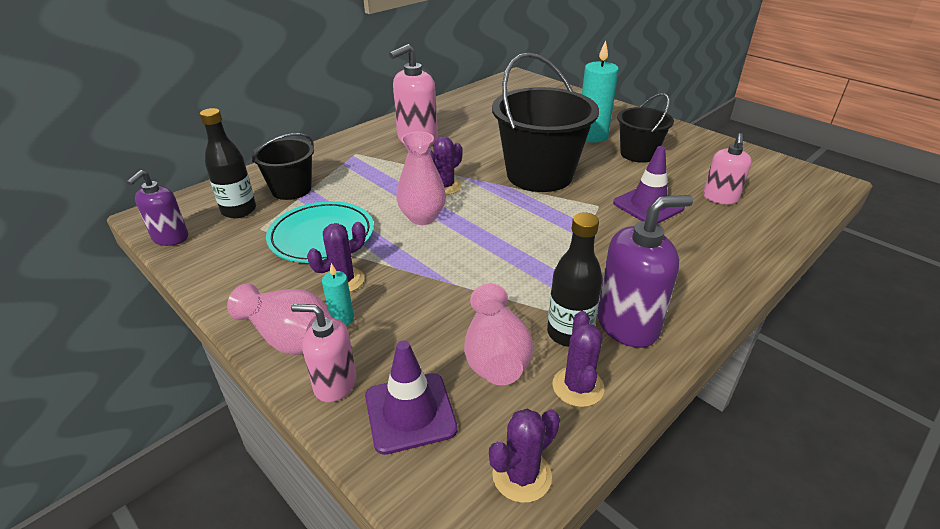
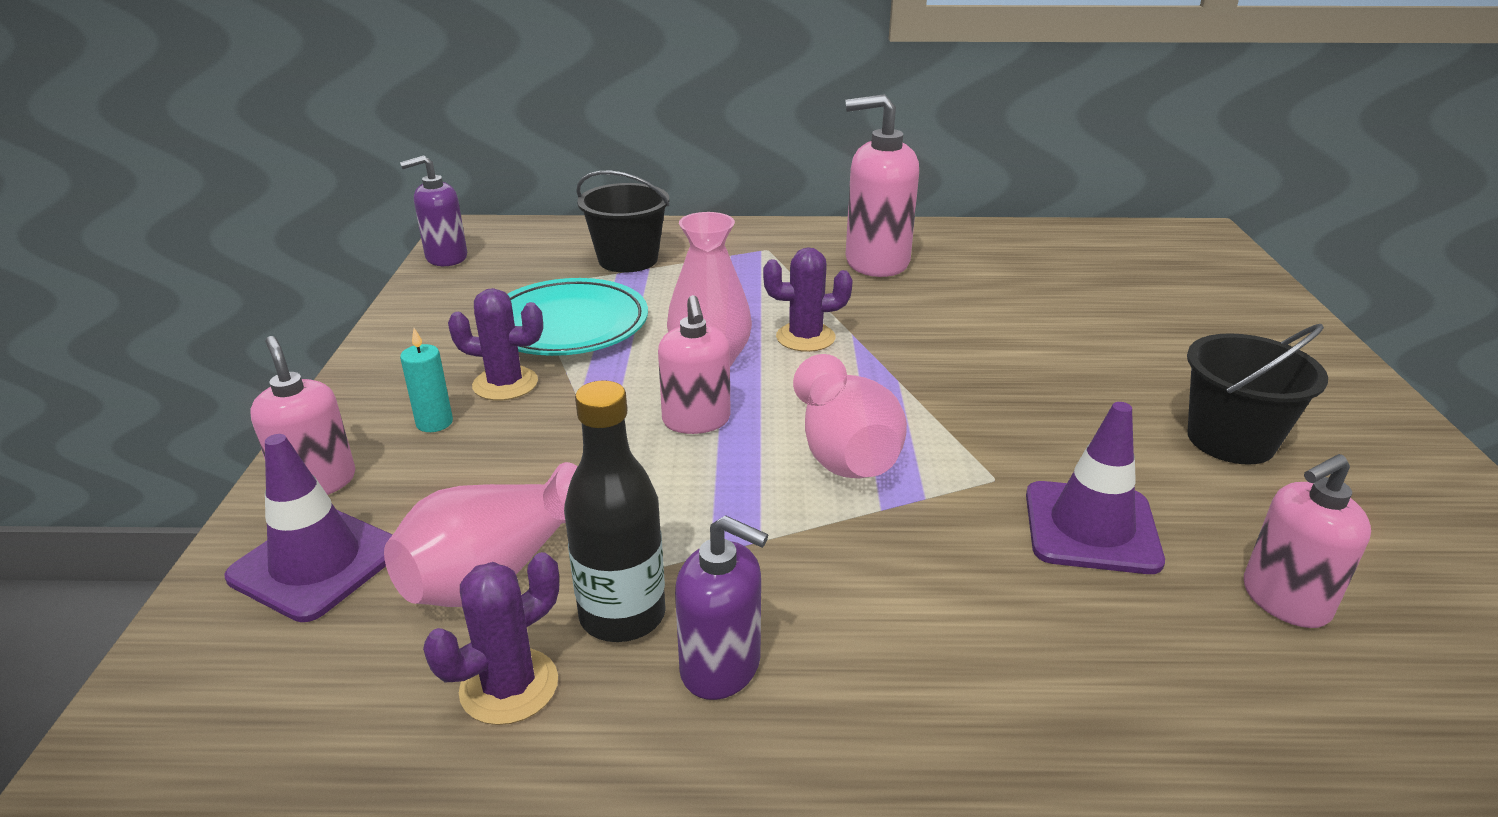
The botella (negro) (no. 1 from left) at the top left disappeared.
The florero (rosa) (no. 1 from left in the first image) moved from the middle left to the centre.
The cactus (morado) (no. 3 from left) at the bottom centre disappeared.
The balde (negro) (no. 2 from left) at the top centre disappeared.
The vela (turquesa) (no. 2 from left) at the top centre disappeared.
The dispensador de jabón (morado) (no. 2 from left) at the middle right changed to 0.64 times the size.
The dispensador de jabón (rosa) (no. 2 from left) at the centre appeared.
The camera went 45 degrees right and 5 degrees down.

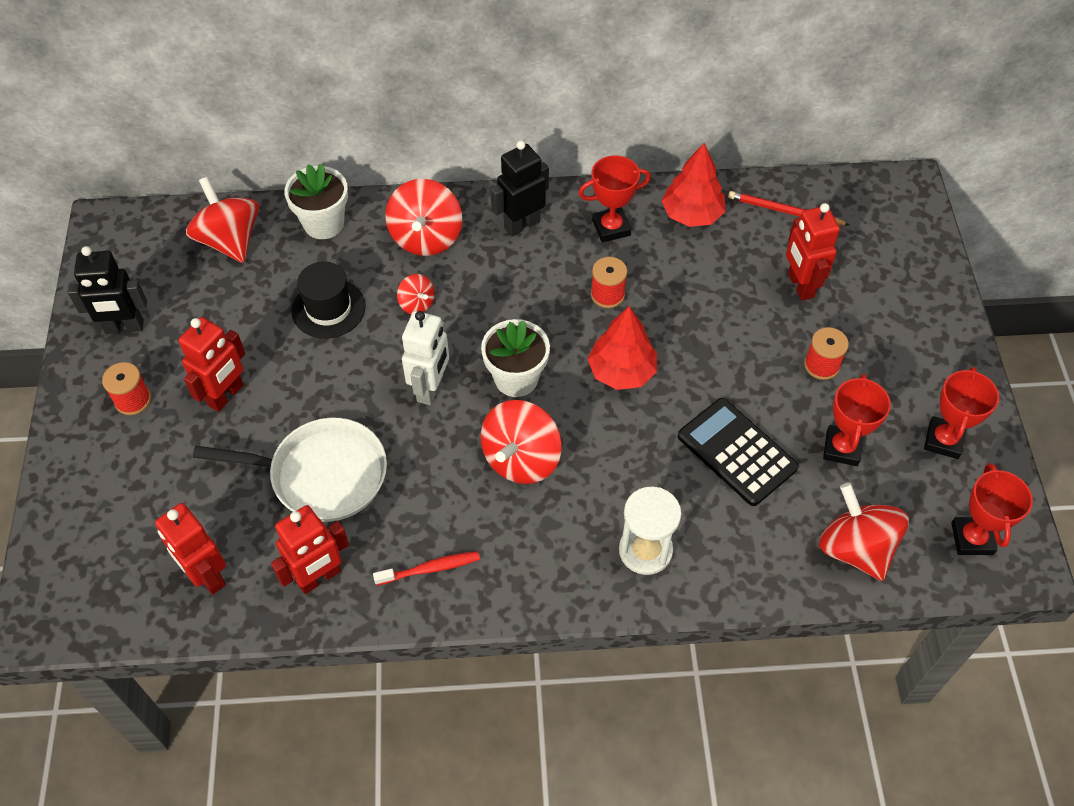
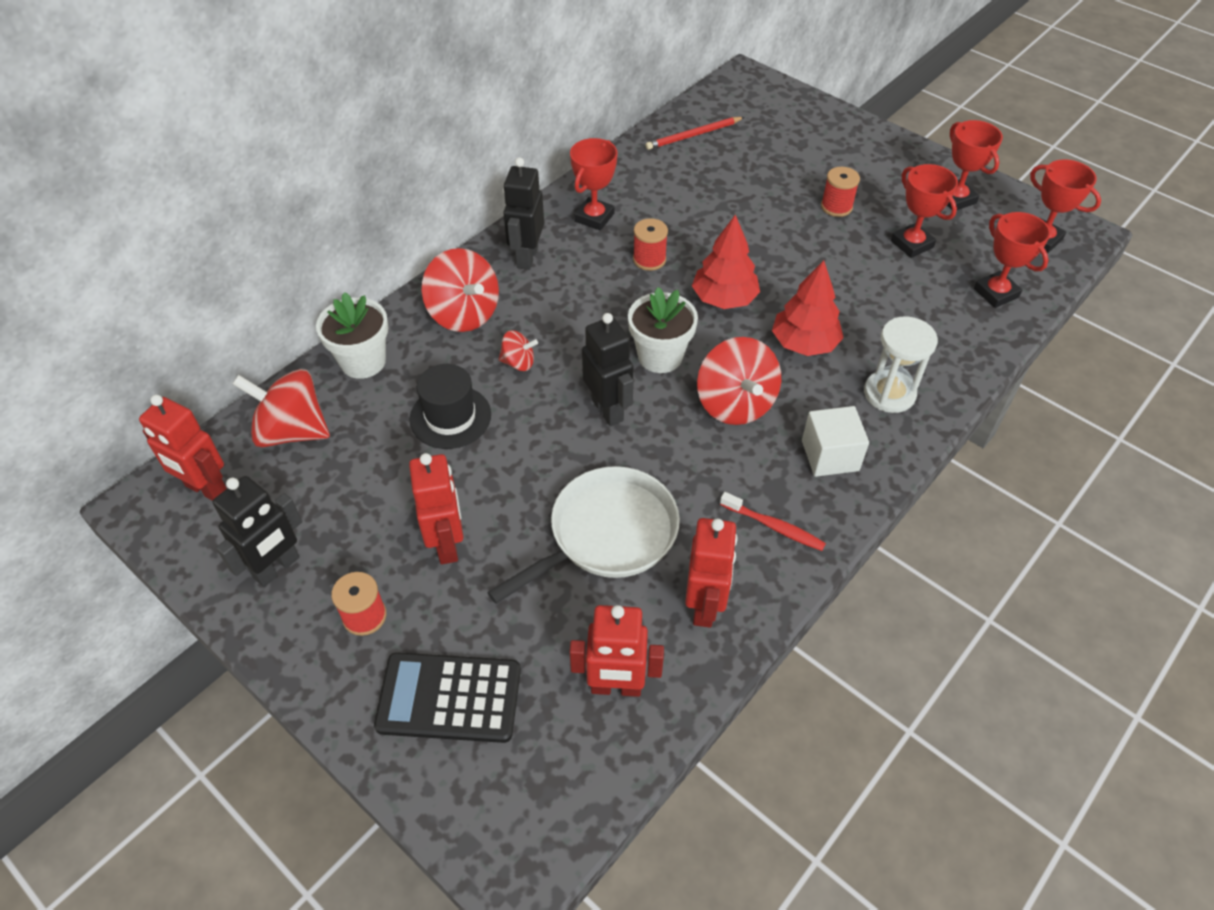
The cepillo de dientes (rojo) at the bottom centre turned 90 degrees clockwise.
The robot (blanco) at the centre became the robot (negro) (no. 3 from left) at the centre.
The árbol (rojo) (no. 2 from left) moved from the top centre to the centre.
The calculadora (negro) moved from the middle right to the bottom centre.
The robot (rojo) (no. 4 from left in the first image) moved from the top right to the middle left.
The peonza (rojo) (no. 5 from left) at the middle right was replaced by the trofeo (rojo) (no. 4 from left) at the top right.
The cubo (blanco) at the middle right appeared.
The camera went 45 degrees left and 5 degrees down.

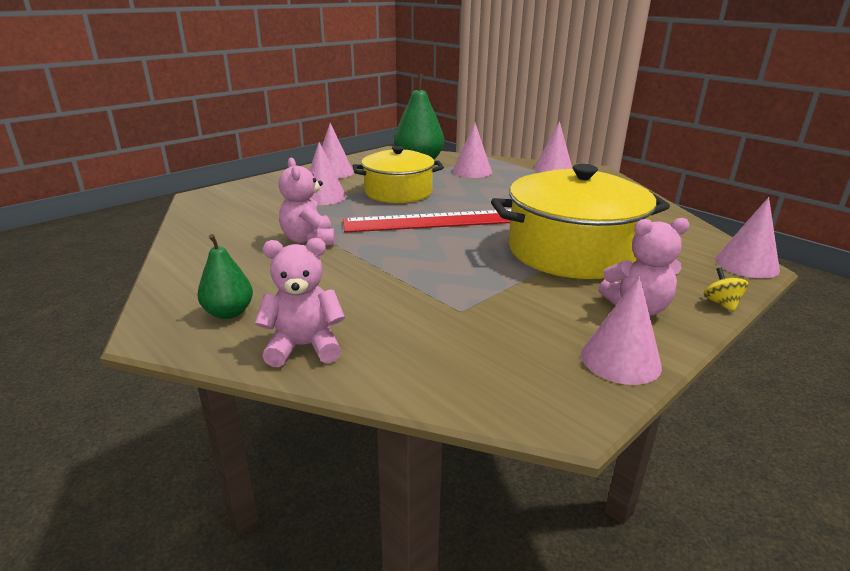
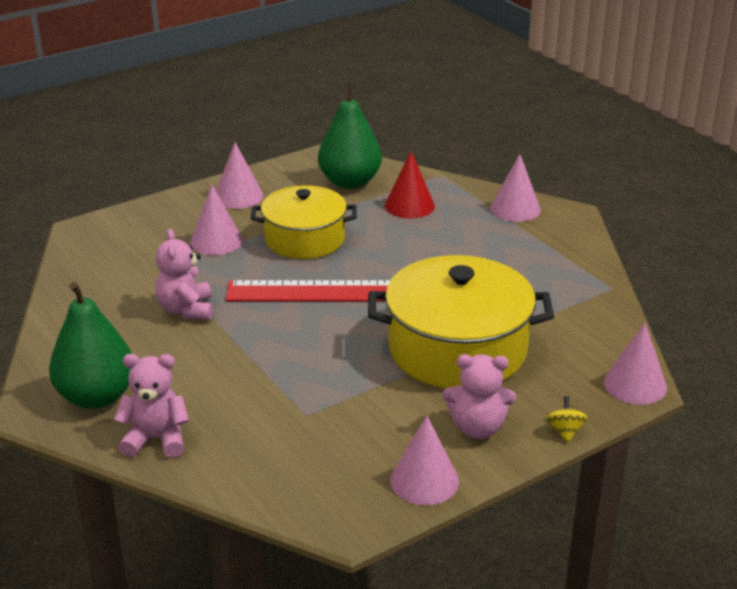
The pera (verde) (no. 1 from left) at the middle left changed to 1.76 times the size.
The cono (rosa) (no. 3 from left) at the top centre became the cono (rojo) at the top centre.
The camera went 10 degrees right and 5 degrees up.

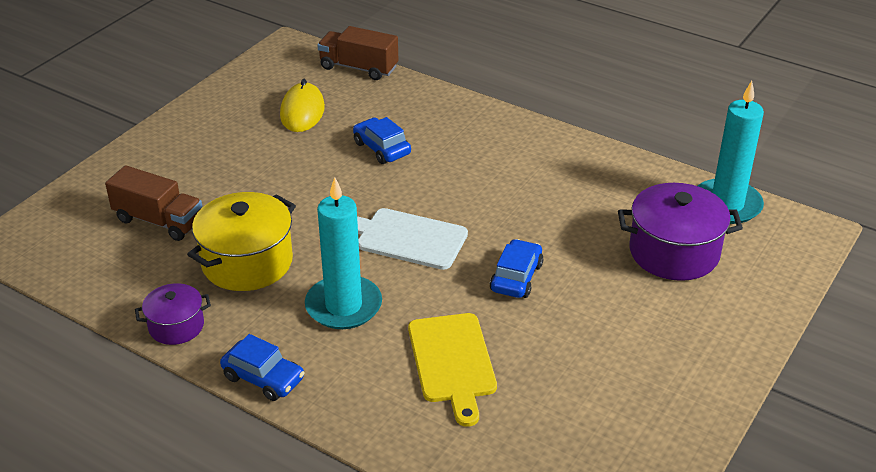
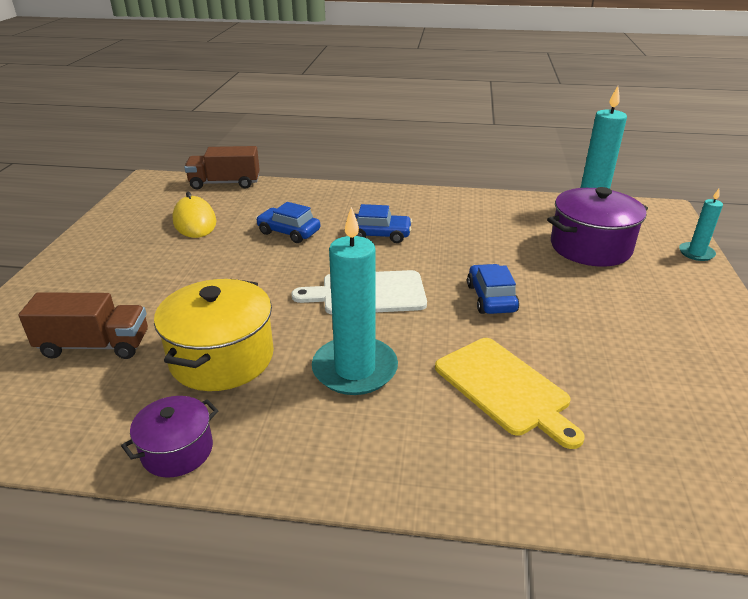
The coche (azul) (no. 1 from left in the first image) moved from the bottom left to the centre.
The vela (turquesa) (no. 3 from left) at the middle right appeared.
The camera went 25 degrees left and 5 degrees down.

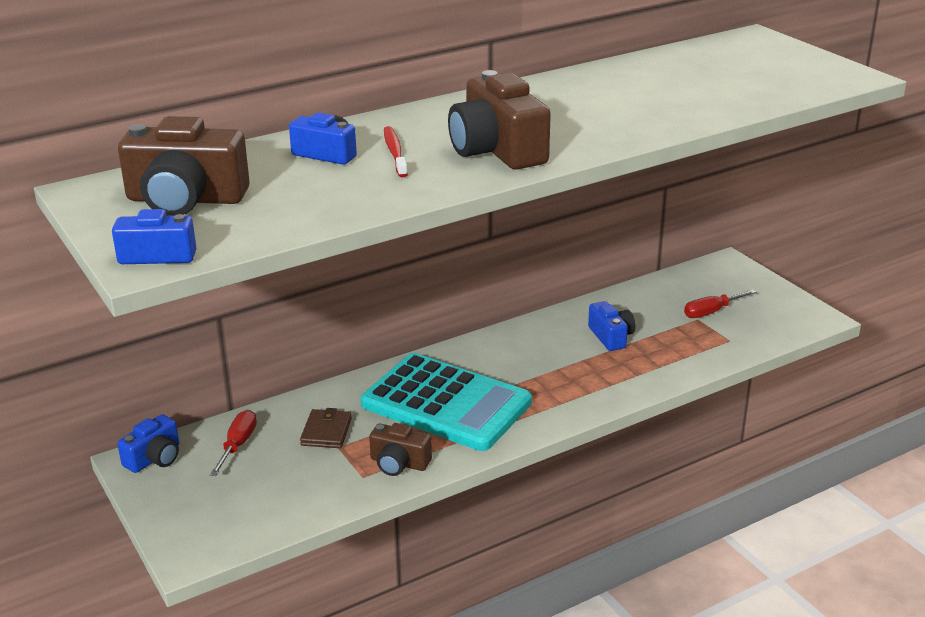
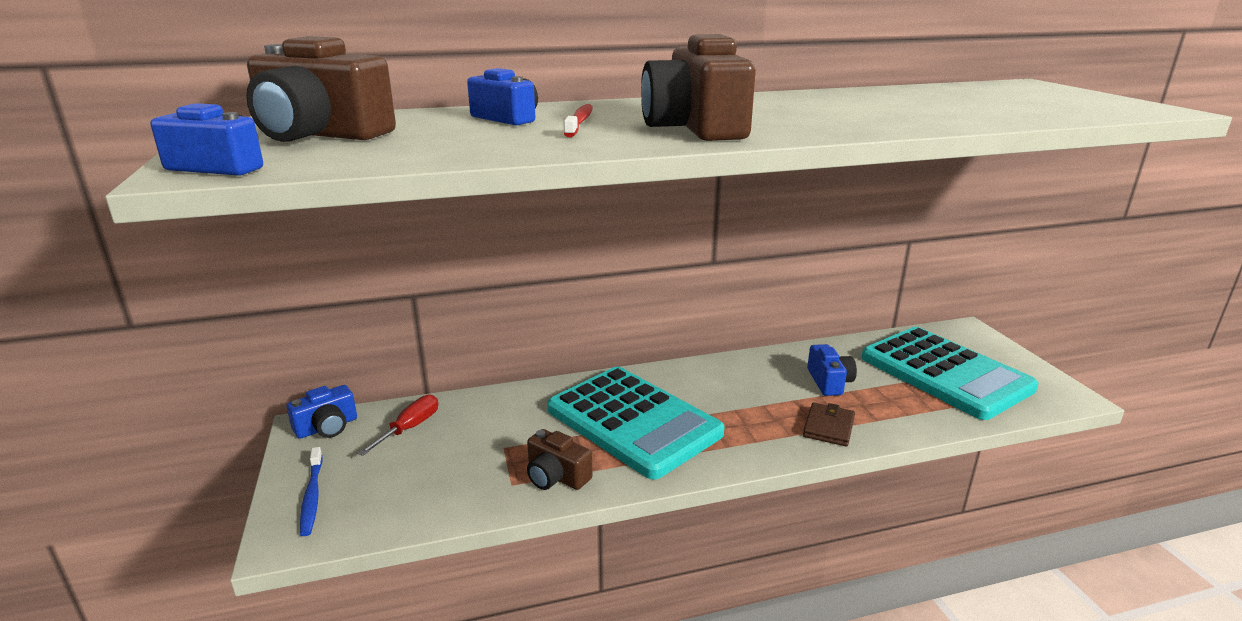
The cartera (marrón) moved from the bottom centre to the bottom right.
The destornillador (rojo) (no. 2 from left) at the middle right was replaced by the calculadora (turquesa) (no. 2 from left) at the middle right.
The cepillo de dientes (azul) at the bottom left appeared.
The camera went 15 degrees right and 5 degrees down.

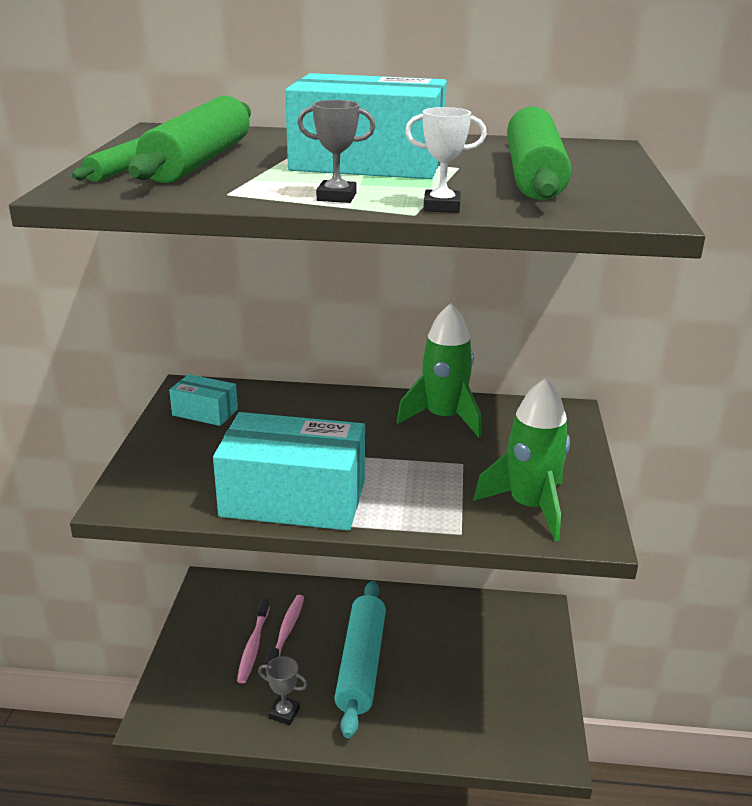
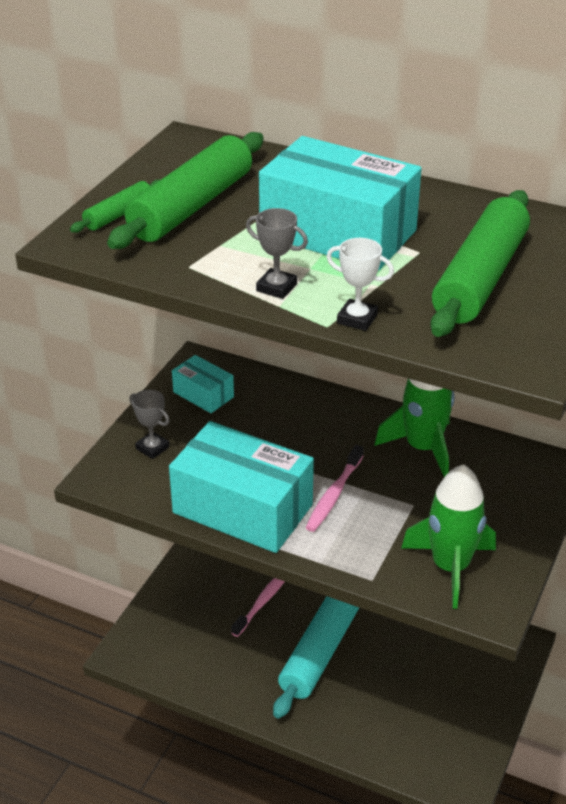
The cepillo de dientes (rosa) (no. 1 from left in the first image) moved from the bottom centre to the centre.
The trofeo (gris) (no. 1 from left) moved from the bottom centre to the middle left.
The camera went 20 degrees right and 10 degrees up.

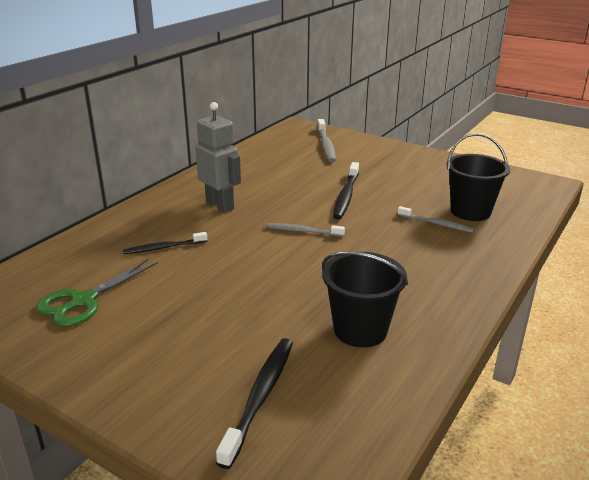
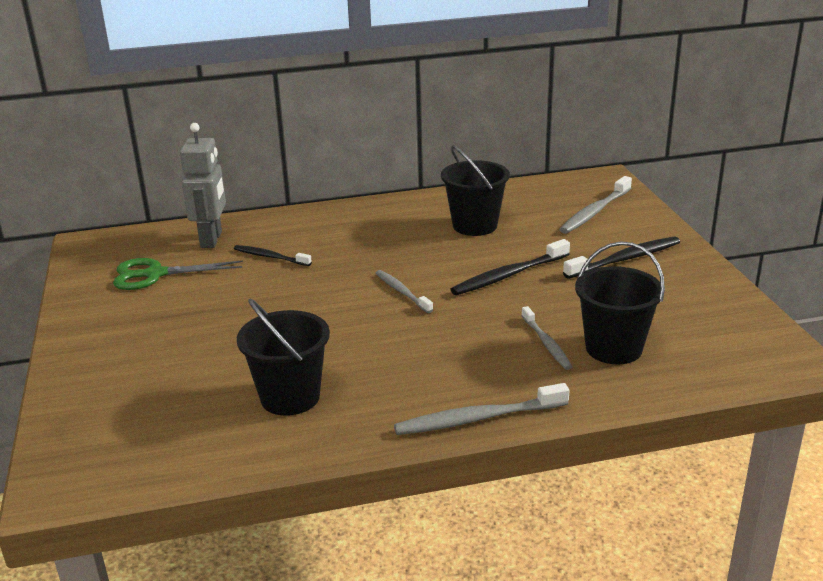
The robot (gris) moved from the top centre to the top left.
The cepillo de dientes (negro) (no. 2 from left in the first image) moved from the bottom centre to the middle right.
The cepillo de dientes (gris) (no. 2 from left) at the bottom centre appeared.
The balde (negro) (no. 2 from left) at the top centre appeared.
The camera went 45 degrees right and 0 degrees up.

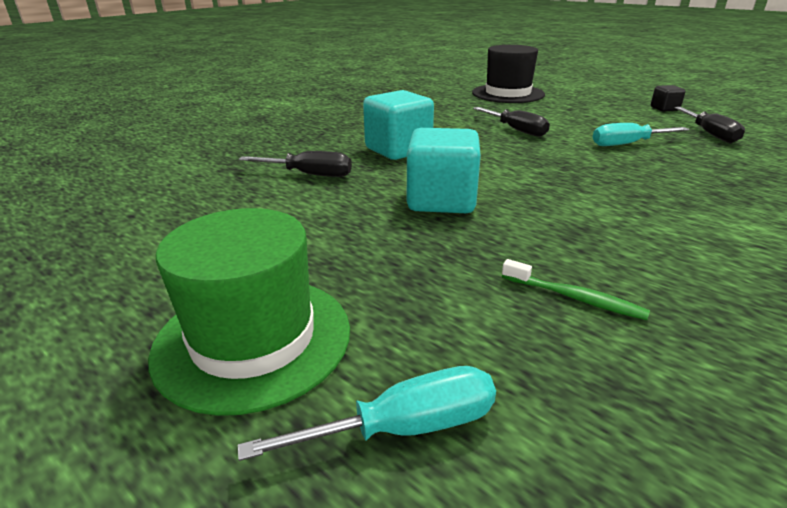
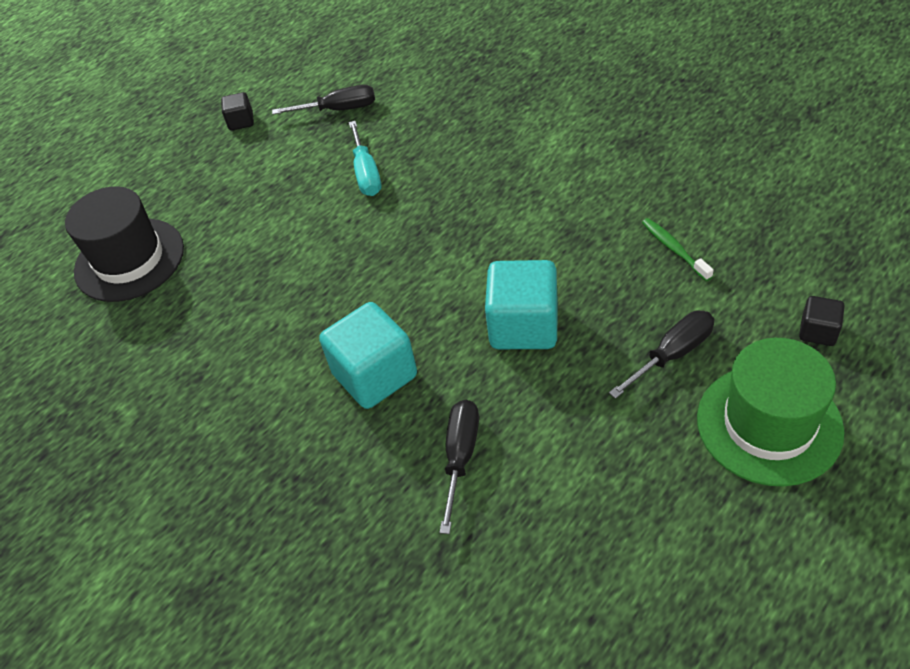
The destornillador (turquesa) (no. 1 from left) at the bottom centre was replaced by the cubo (negro) (no. 2 from left) at the middle right.
The destornillador (negro) (no. 2 from left in the first image) moved from the top centre to the middle right.
The cepillo de dientes (verde) at the middle right turned 60 degrees counterclockwise.
The camera went 85 degrees left and 20 degrees up.

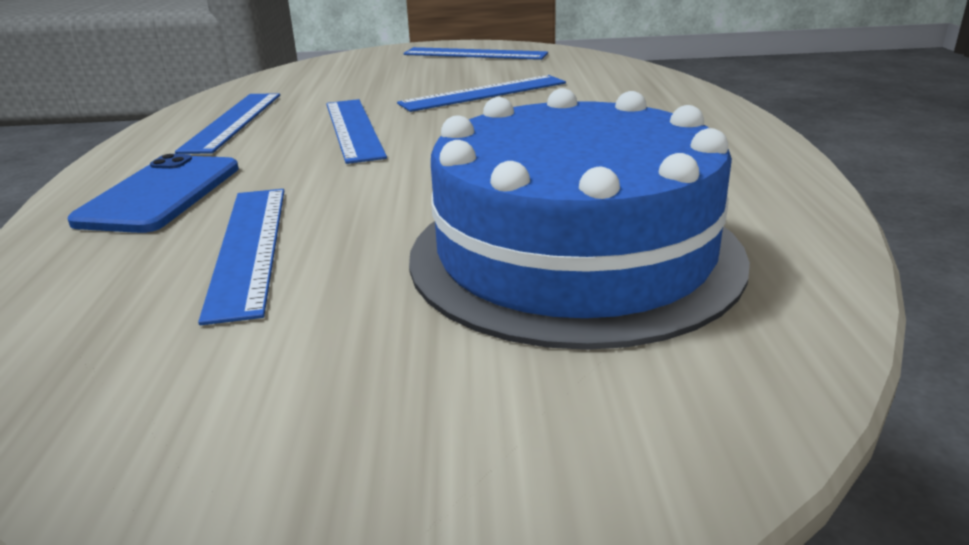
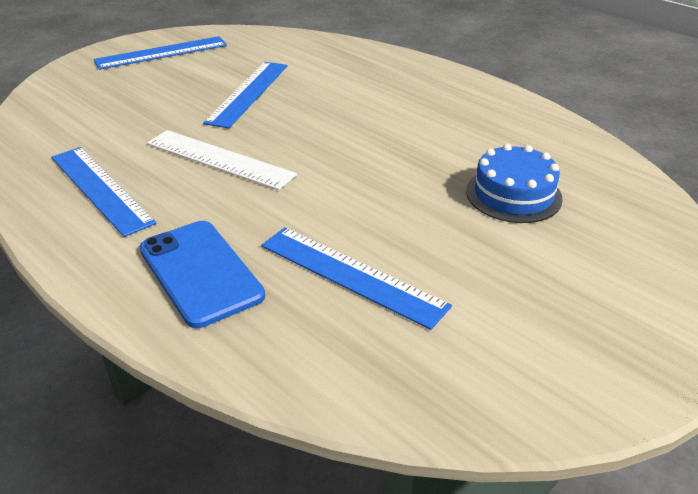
The regla (azul) (no. 3 from left) at the top centre became the regla (blanco) at the top left.
The tarta (azul) at the centre changed to 0.48 times the size.
The camera went 45 degrees left and 10 degrees up.

